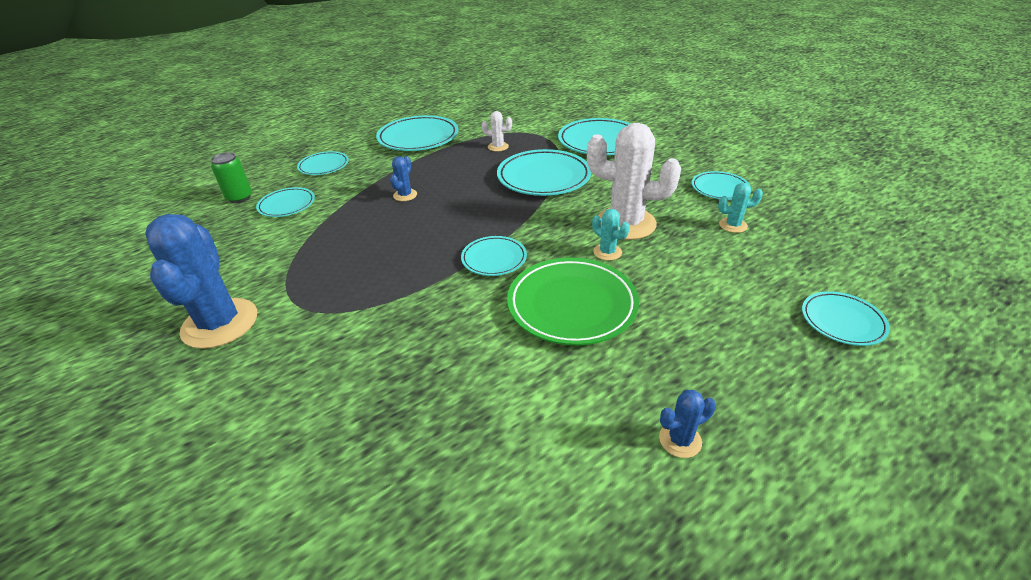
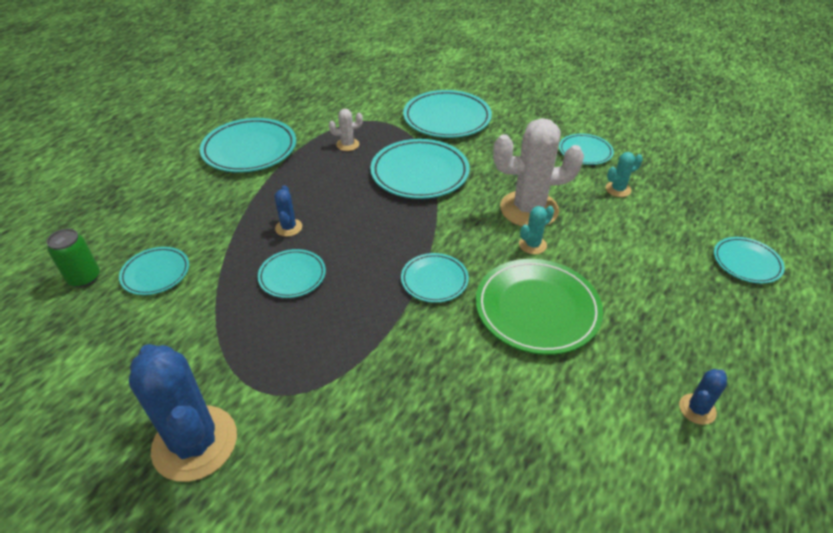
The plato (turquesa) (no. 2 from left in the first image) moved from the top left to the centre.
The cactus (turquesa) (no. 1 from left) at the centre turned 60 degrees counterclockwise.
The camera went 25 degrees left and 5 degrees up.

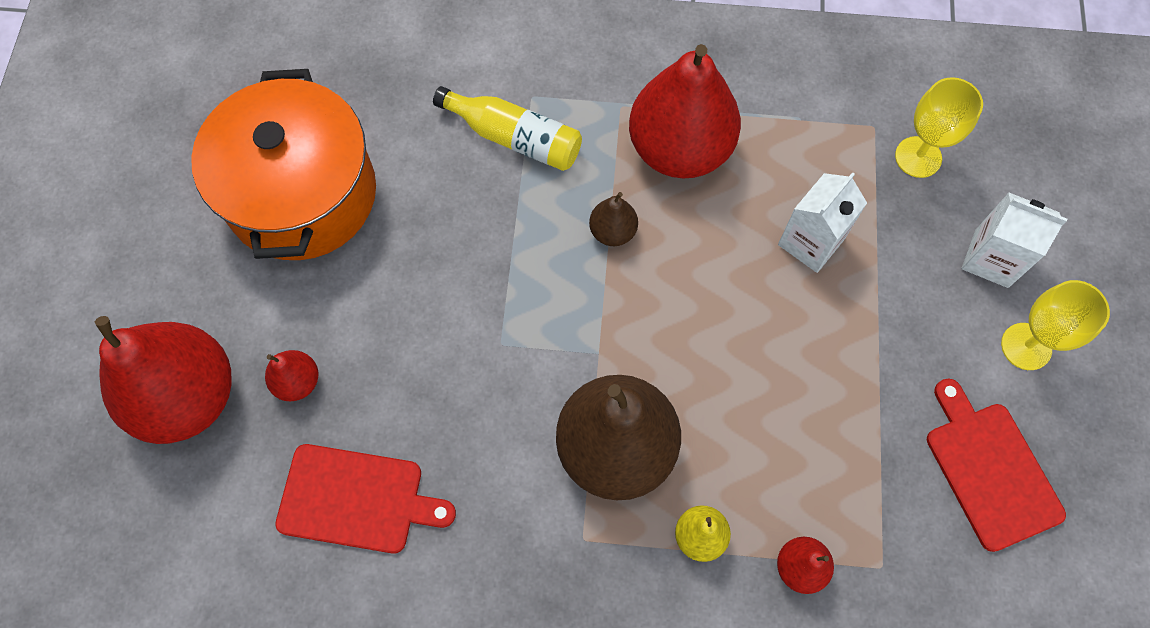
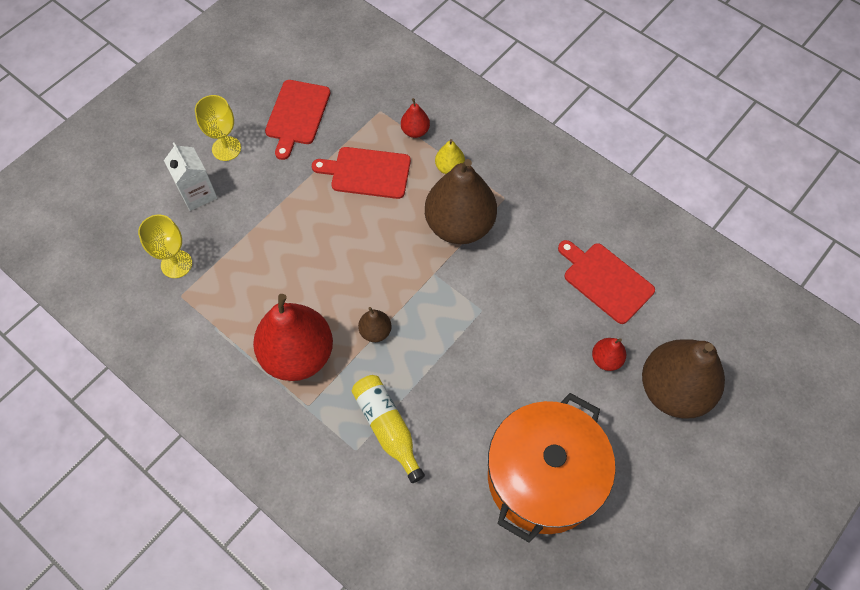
The pera (rojo) (no. 1 from left) at the middle left became the pera (marrón) (no. 3 from left) at the middle right.
The cartón de leche (blanco) (no. 1 from left) at the middle right disappeared.
The tabla de cortar (rojo) (no. 2 from left) at the top centre appeared.
The camera went 145 degrees left and 5 degrees down.

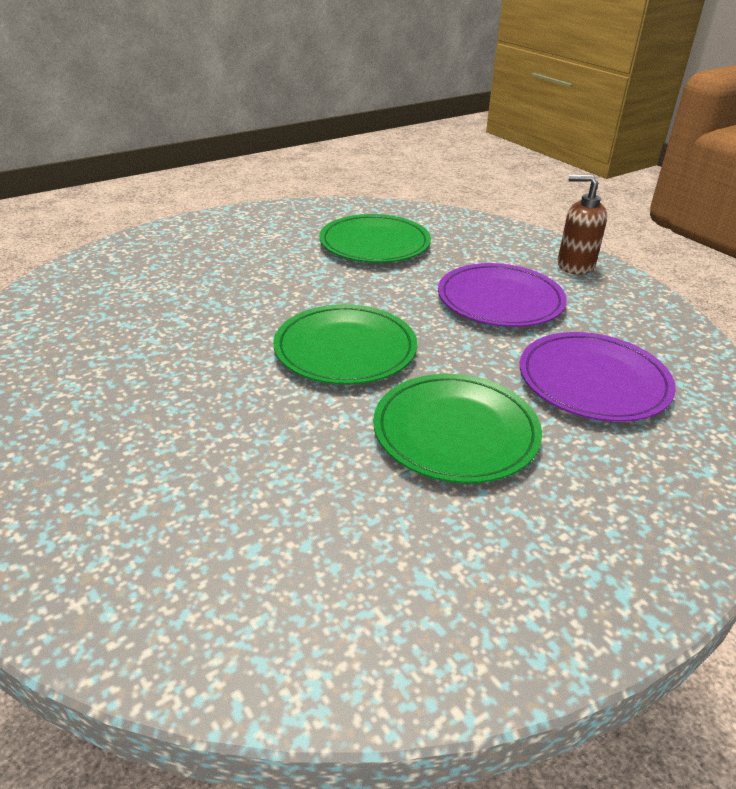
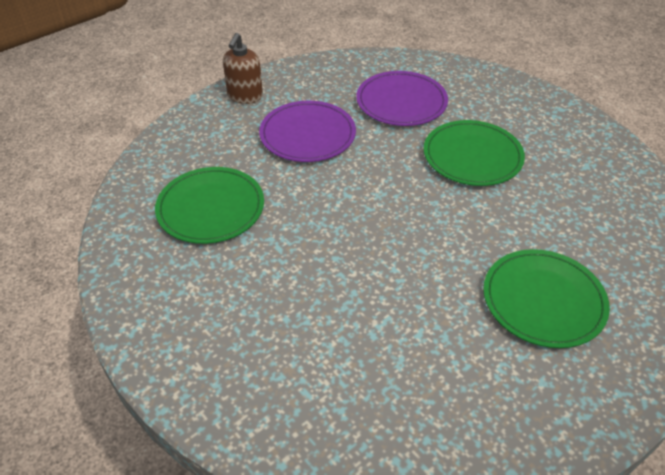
The plato (verde) (no. 1 from left in the first image) moved from the centre to the middle right.
The camera went 95 degrees left and 10 degrees up.

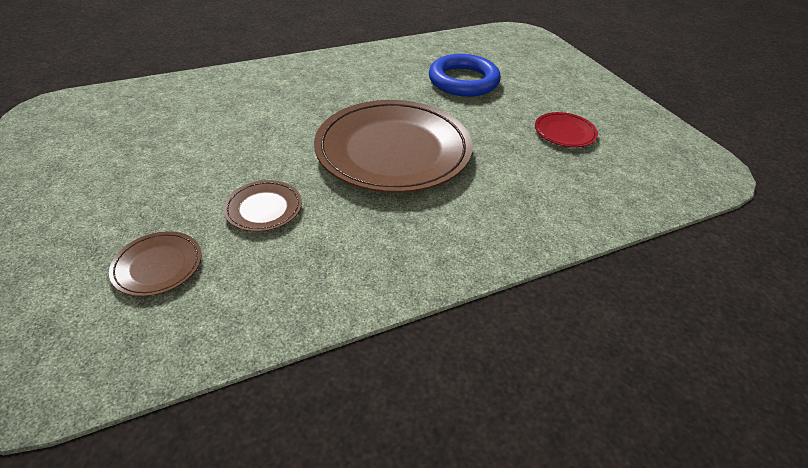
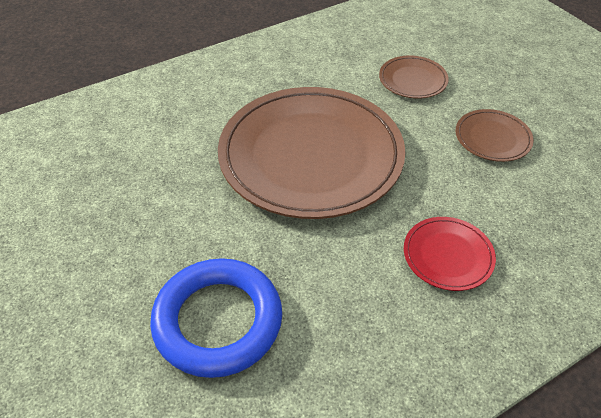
The plato (marrón) (no. 1 from left in the first image) moved from the middle left to the top right.
The plato (rojo) moved from the top right to the middle right.
The camera went 175 degrees right and 5 degrees up.

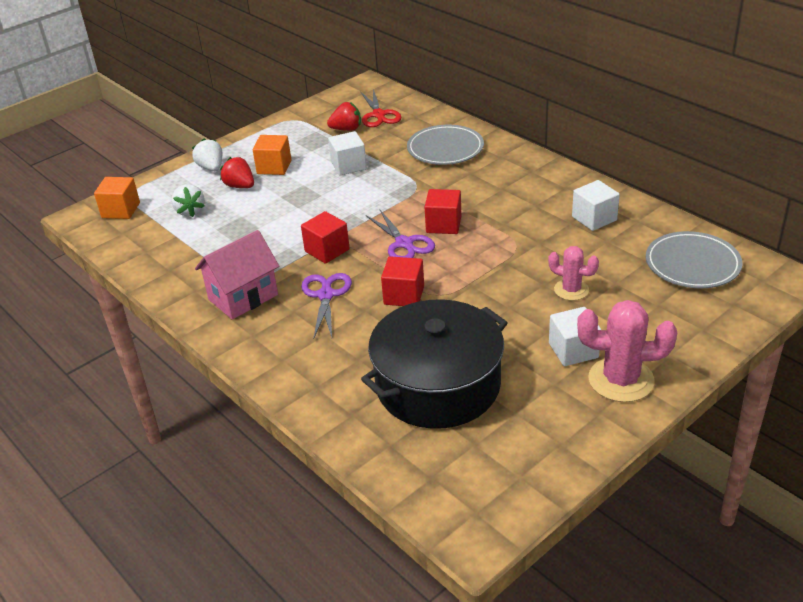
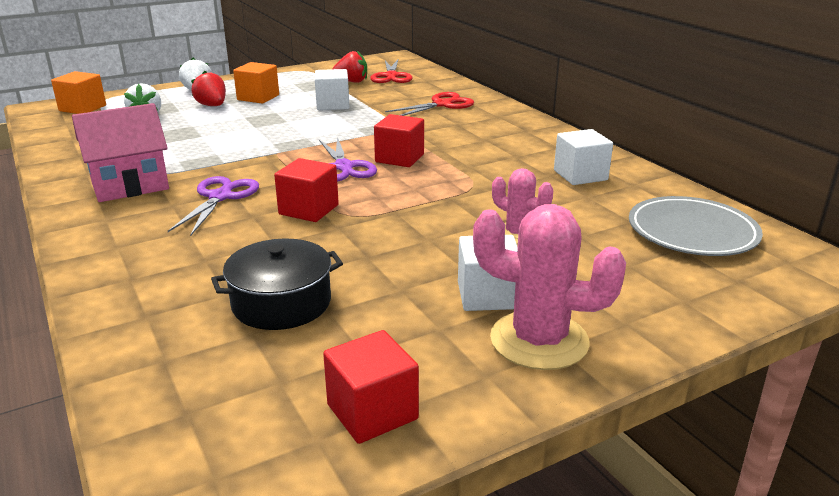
The cubo (rojo) (no. 1 from left in the first image) moved from the centre to the bottom centre.
The olla (negro) at the centre changed to 0.56 times the size.
The plato (gris) (no. 1 from left) at the top centre was replaced by the tijeras (rojo) (no. 2 from left) at the top centre.
The camera went 10 degrees right and 10 degrees down.

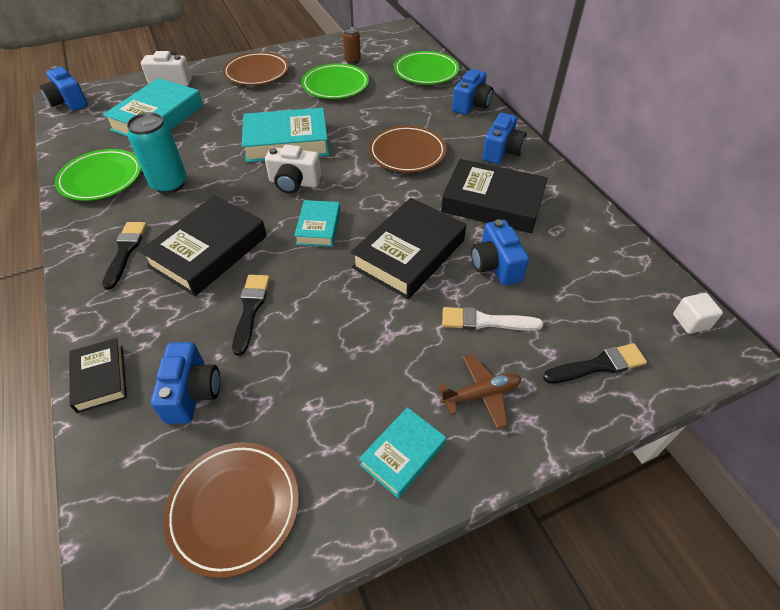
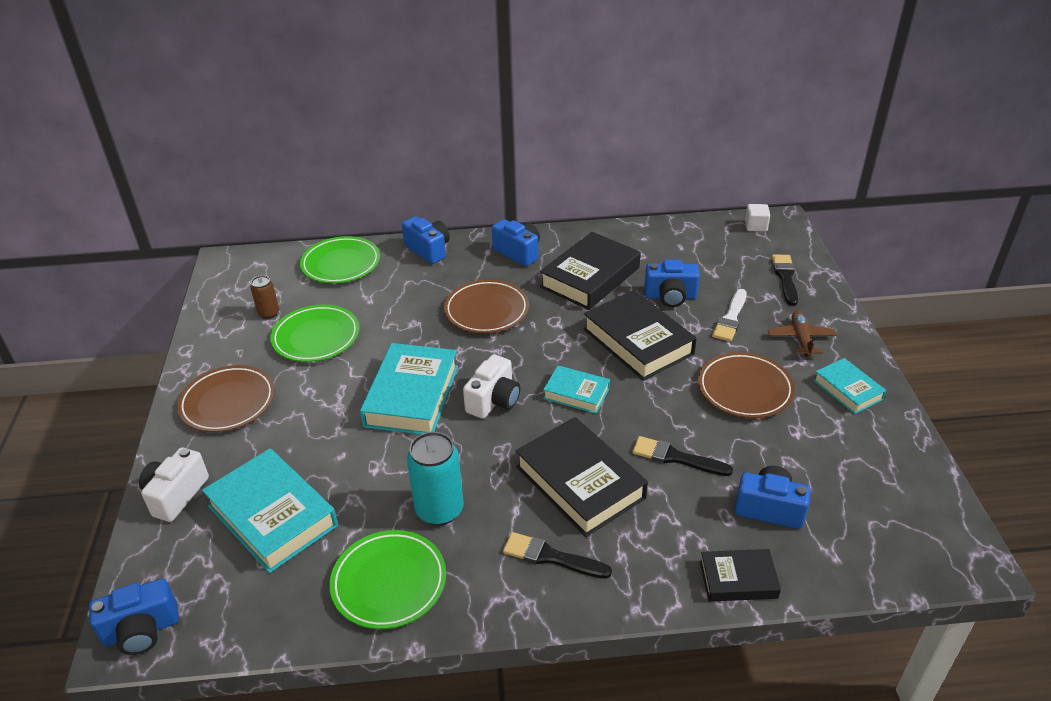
The plato (marrón) (no. 1 from left in the first image) moved from the bottom left to the middle right.
The camera went 70 degrees left and 10 degrees down.

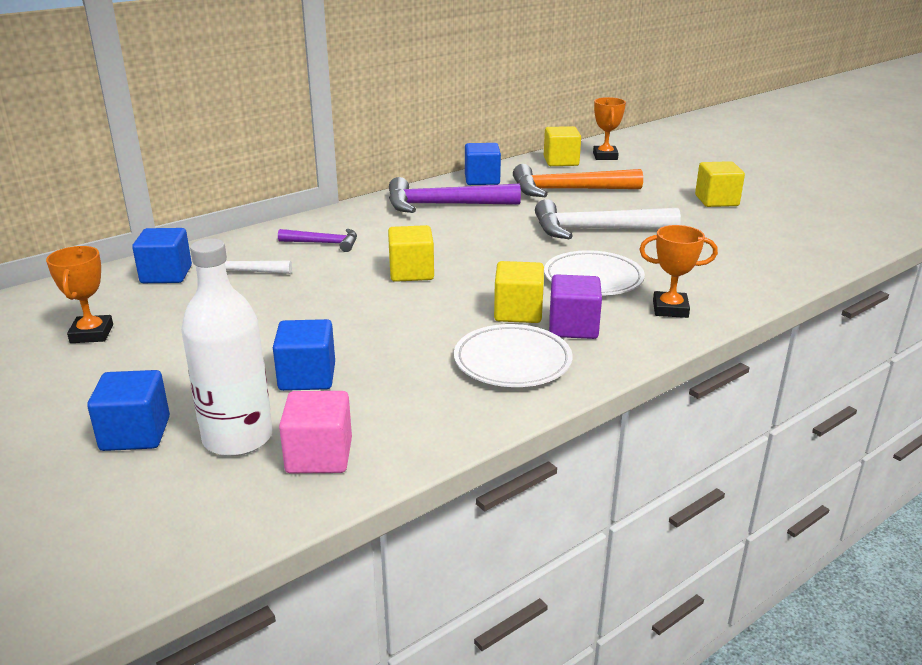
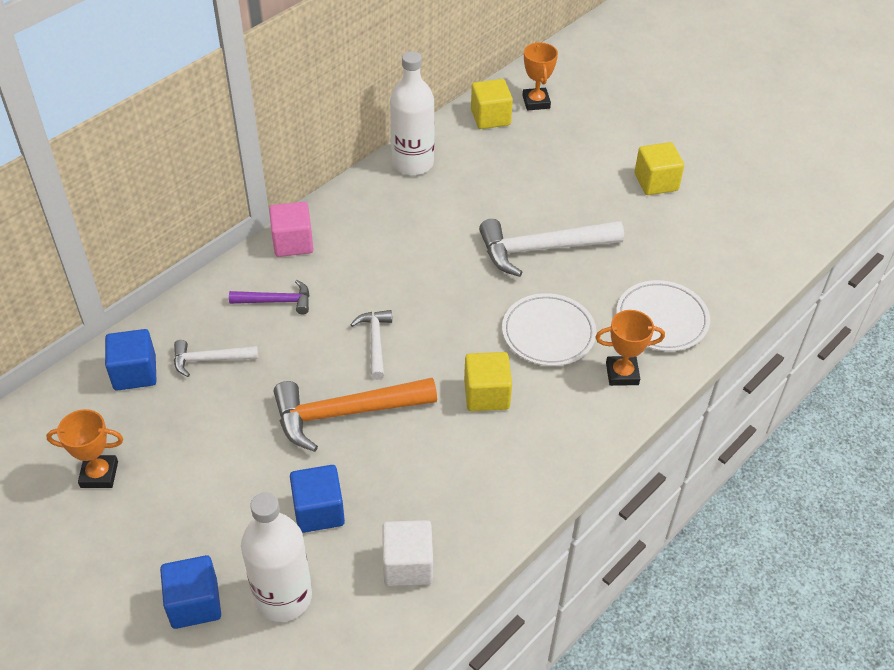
The trofeo (naranja) (no. 1 from left) at the middle left turned 75 degrees counterclockwise.
The cubo (rosa) moved from the centre to the middle left.
The cubo (amarillo) (no. 1 from left) at the centre was replaced by the martillo (blanco) (no. 2 from left) at the centre.
The martillo (morado) (no. 2 from left) at the top centre disappeared.
The plato (blanco) (no. 1 from left in the first image) moved from the centre to the middle right.
The cubo (azul) (no. 4 from left) at the top centre was replaced by the botella (blanco) (no. 2 from left) at the top centre.
The martillo (naranja) moved from the top centre to the centre.
The cubo (morado) at the centre disappeared.
The cubo (blanco) at the bottom centre appeared.
The camera went 10 degrees left and 20 degrees up.

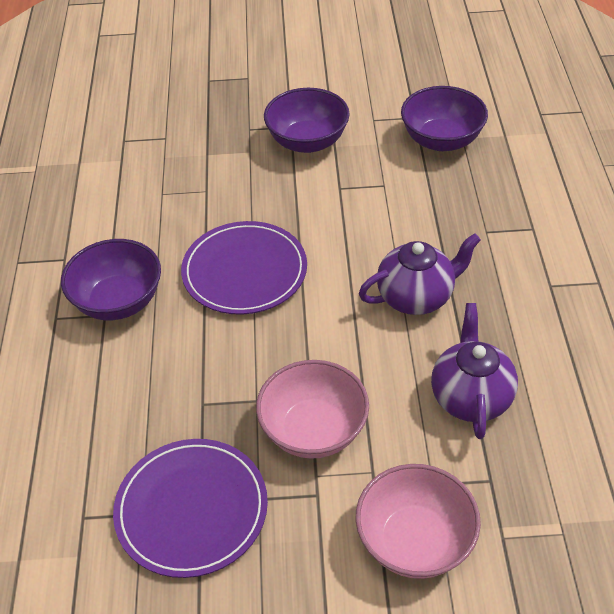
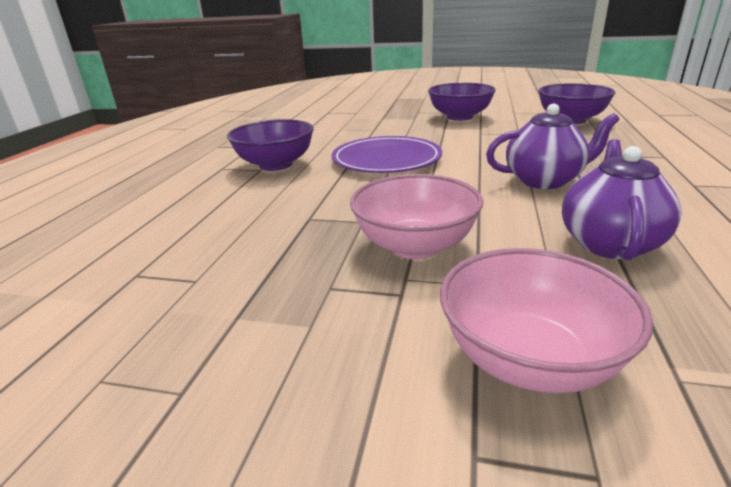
The plato (morado) (no. 1 from left) at the bottom left disappeared.
The camera went 15 degrees right and 20 degrees down.

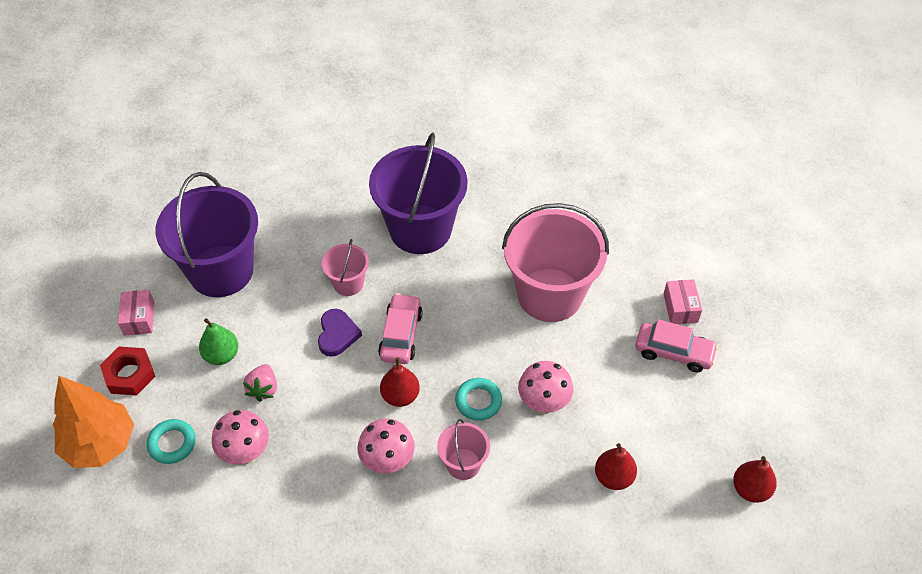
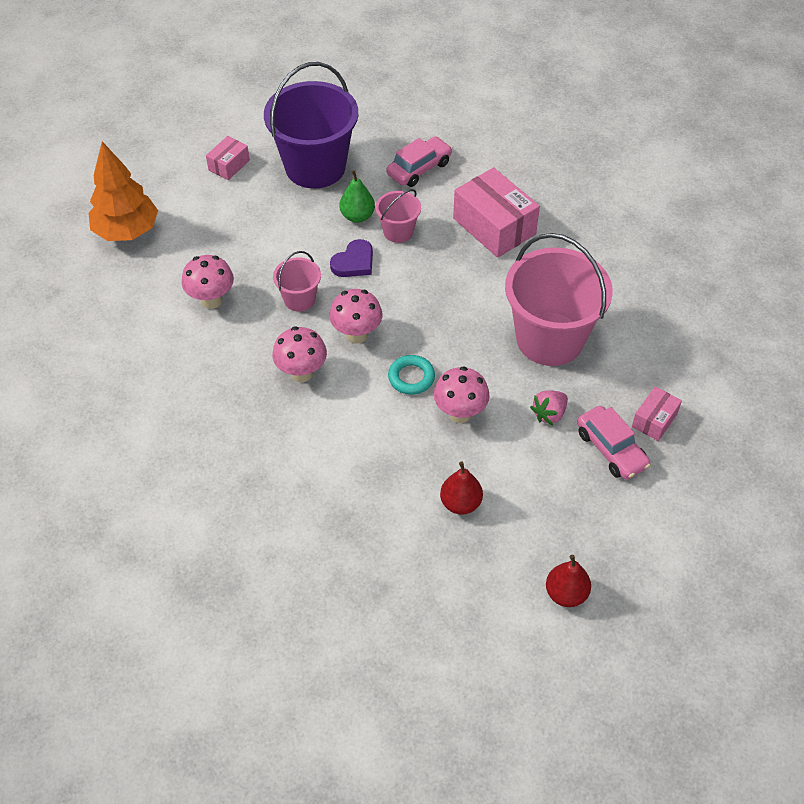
The tuerca (rojo) at the middle left disappeared.
The anillo (turquesa) (no. 1 from left) at the bottom left disappeared.
The pera (verde) moved from the middle left to the top centre.
The fresa (rosa) moved from the bottom left to the middle right.
The balde (morado) (no. 2 from left) at the centre was replaced by the caja (rosa) (no. 2 from left) at the top centre.
The coche (rosa) (no. 1 from left) moved from the centre to the top centre.
The pera (rojo) (no. 1 from left) at the centre was replaced by the seta (rosa) (no. 3 from left) at the centre.
The balde (rosa) (no. 2 from left in the first image) moved from the bottom centre to the centre.
The camera went 40 degrees right and 0 degrees up.

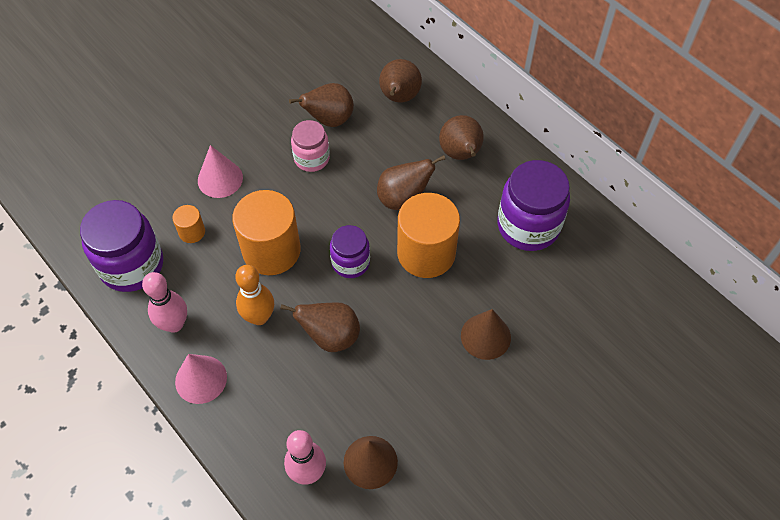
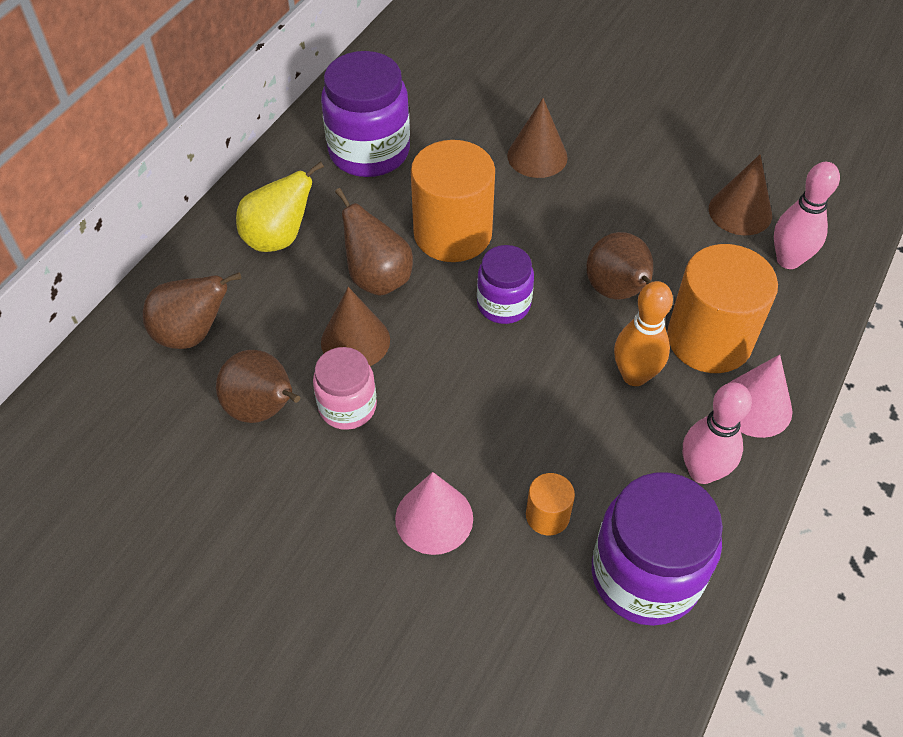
The cilindro (naranja) (no. 2 from left in the first image) moved from the centre to the middle right.
The pera (marrón) (no. 5 from left) at the top centre became the pera (amarillo) at the top left.
The cono (marrón) (no. 1 from left) at the centre appeared.
The camera went 110 degrees left and 5 degrees down.

